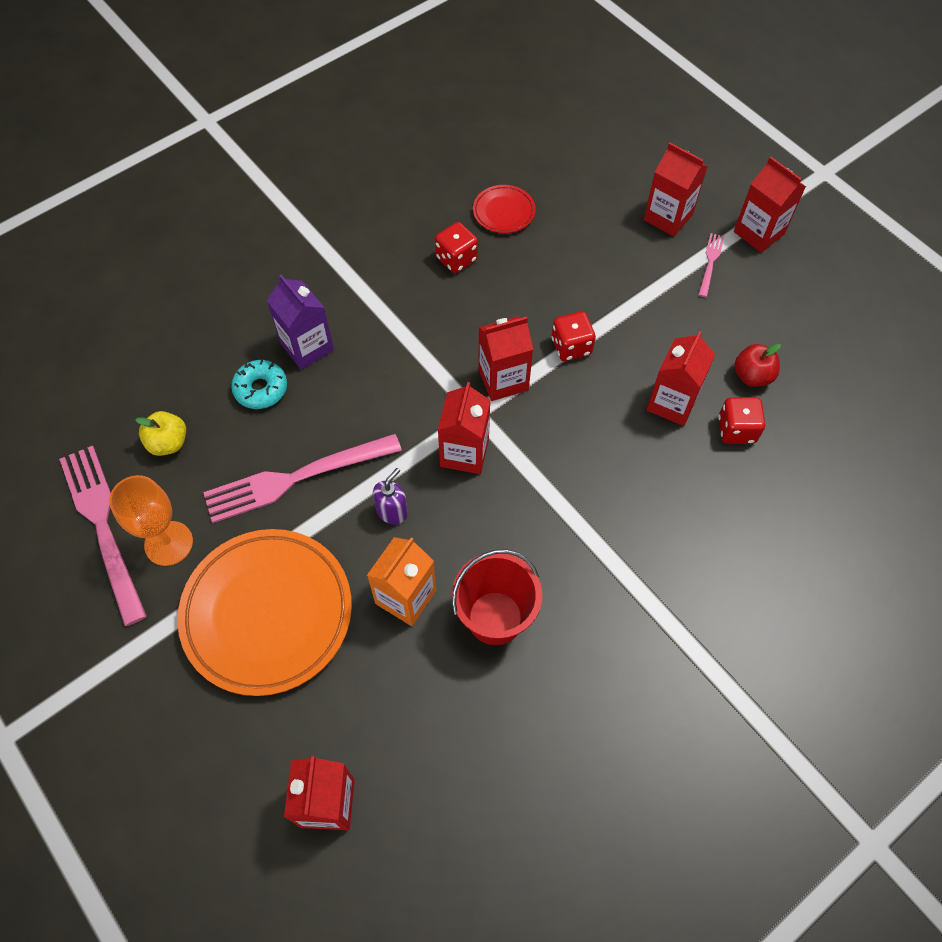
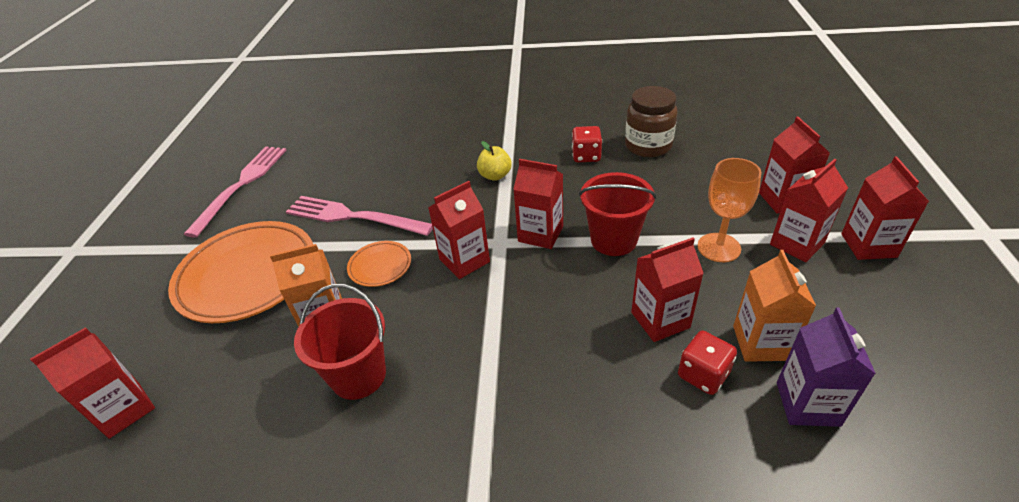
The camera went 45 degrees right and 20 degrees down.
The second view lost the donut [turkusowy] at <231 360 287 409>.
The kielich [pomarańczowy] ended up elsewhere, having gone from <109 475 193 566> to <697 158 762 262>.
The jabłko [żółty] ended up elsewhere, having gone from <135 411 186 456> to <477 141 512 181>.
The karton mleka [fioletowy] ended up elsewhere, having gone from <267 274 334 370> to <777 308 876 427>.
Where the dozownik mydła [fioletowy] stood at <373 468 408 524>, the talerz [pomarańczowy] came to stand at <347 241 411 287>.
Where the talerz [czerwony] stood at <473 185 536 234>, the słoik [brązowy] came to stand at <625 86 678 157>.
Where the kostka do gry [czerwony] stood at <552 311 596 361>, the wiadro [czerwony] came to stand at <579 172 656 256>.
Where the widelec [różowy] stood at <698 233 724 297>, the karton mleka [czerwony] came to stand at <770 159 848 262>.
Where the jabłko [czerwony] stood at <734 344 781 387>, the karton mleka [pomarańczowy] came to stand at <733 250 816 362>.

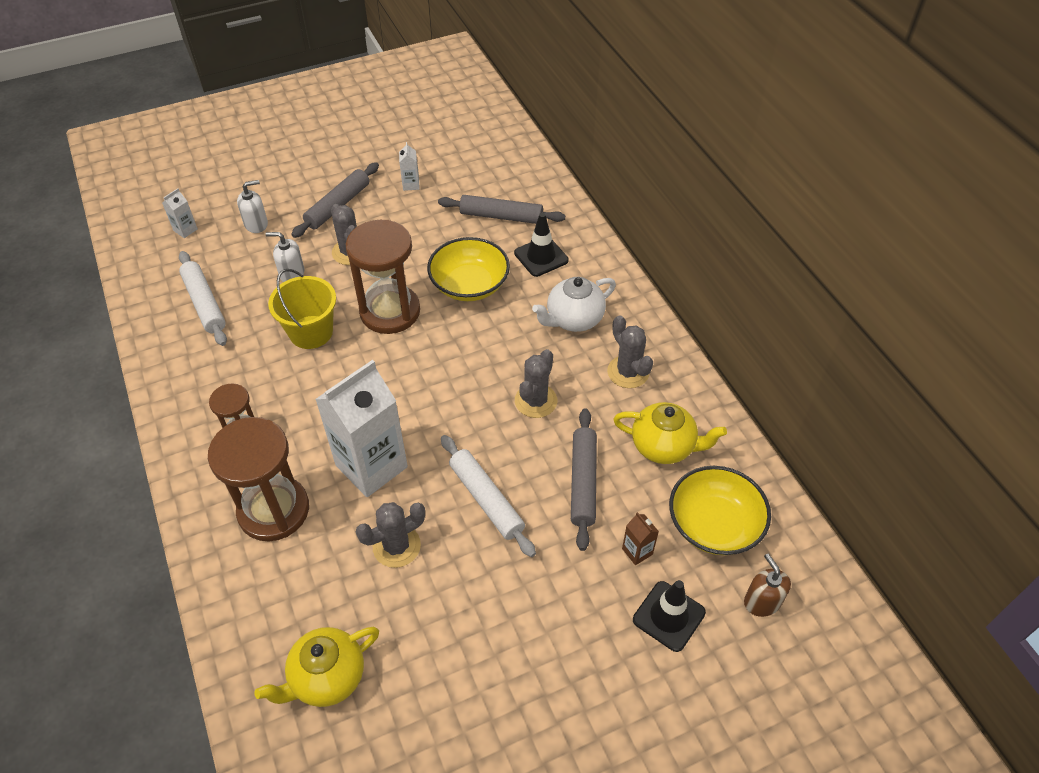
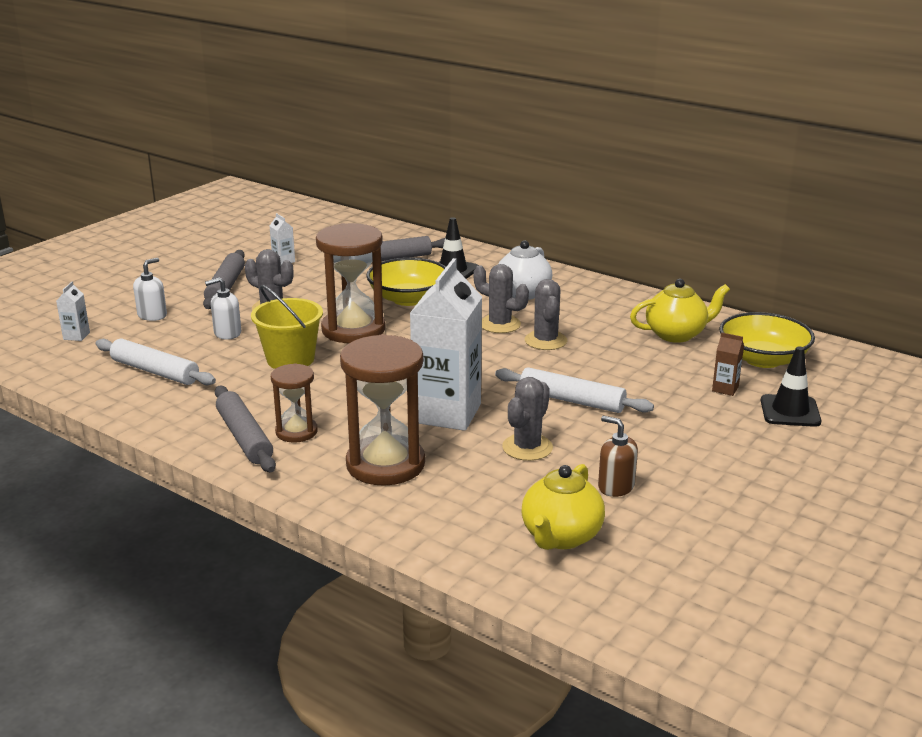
The camera went 30 degrees left and 25 degrees down.
The wałek do ciasta [szary] ended up elsewhere, having gone from <571 408 597 551> to <215 386 276 472>.
The kaktus [szary] ended up elsewhere, having gone from <607 315 653 388> to <473 264 529 333>.
The dozownik mydła [brązowy] ended up elsewhere, having gone from <744 554 791 617> to <598 416 638 497>.

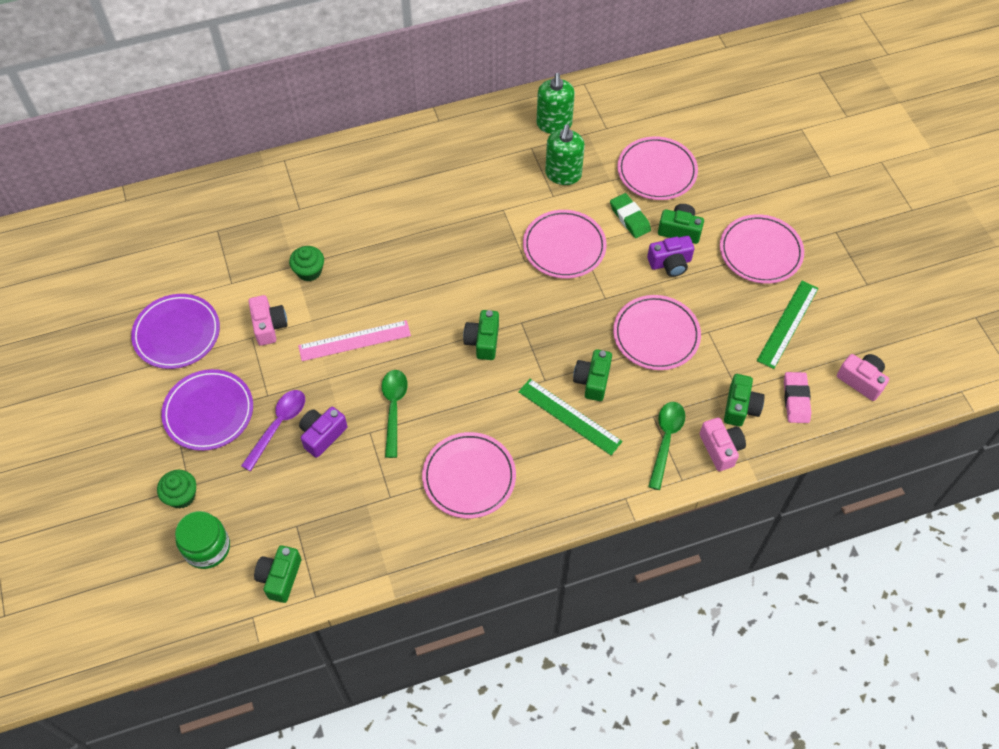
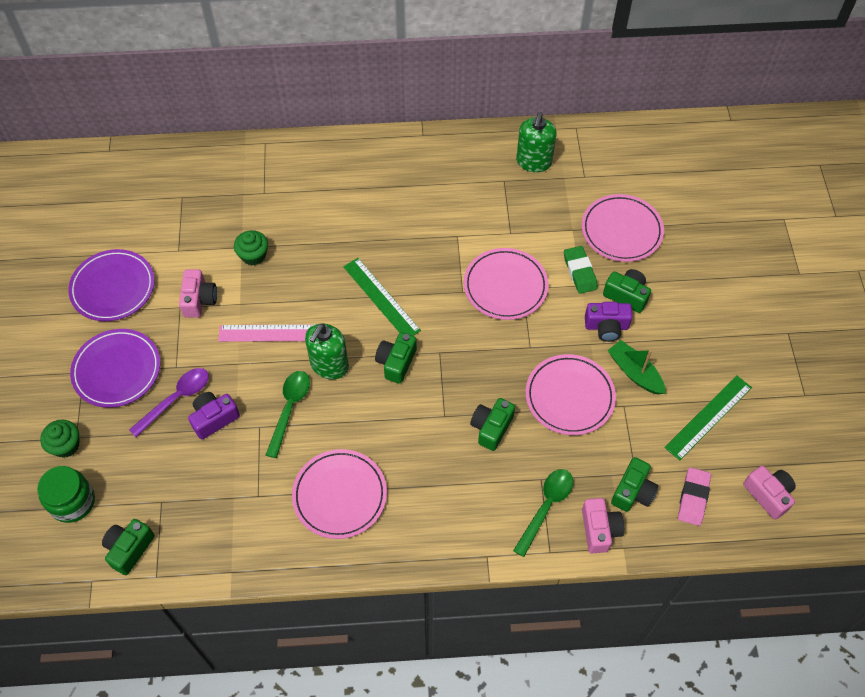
The camera went 15 degrees right and 0 degrees up.
The second view lost the talerz [różowy] at <720 214 804 284>.
The second view gained the łódka [zielony] at <608 340 666 394>.
The linijka [zielony] ended up elsewhere, having gone from <518 379 623 455> to <343 258 421 336>.
The dozownik mydła [zielony] ended up elsewhere, having gone from <545 124 585 185> to <305 323 349 379>.

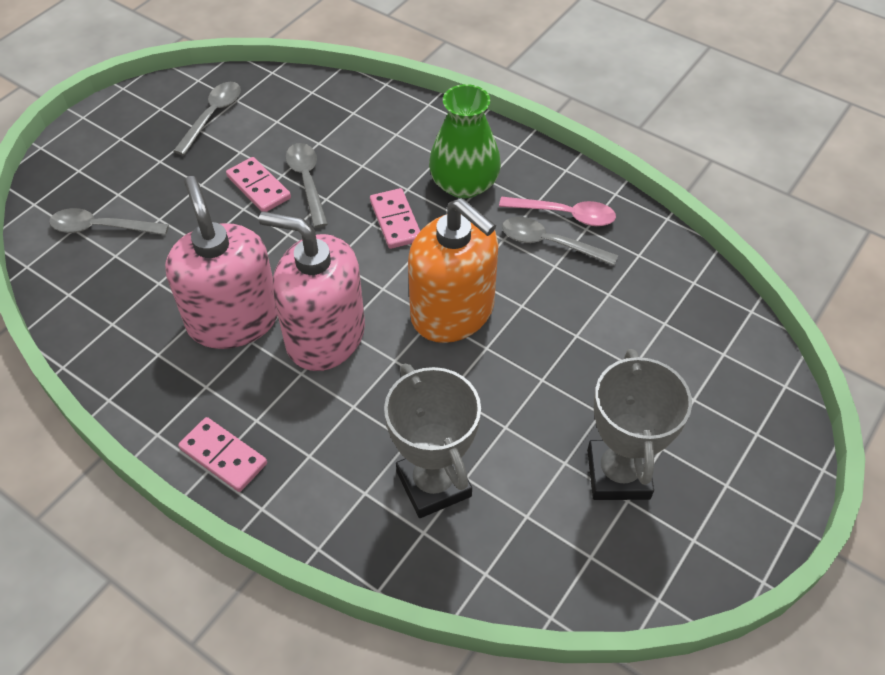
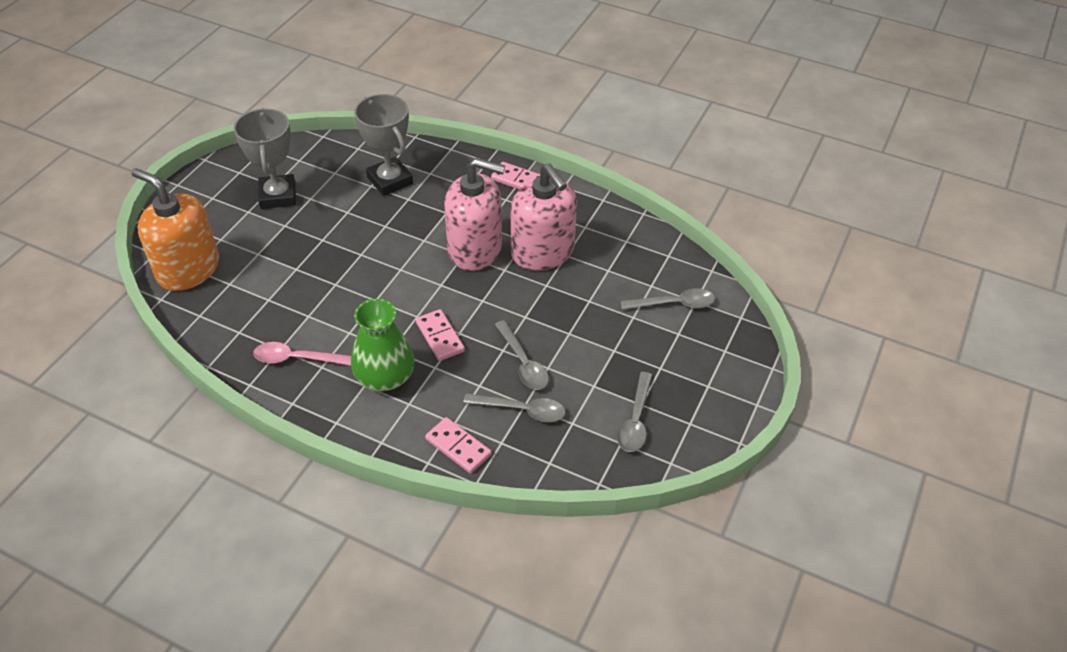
The camera went 170 degrees right and 5 degrees down.
The kostka domina [różowy] ended up elsewhere, having gone from <226 157 291 212> to <425 417 492 474>.
The dozownik mydła [pomarańczowy] ended up elsewhere, having gone from <408 198 498 343> to <131 168 219 291>.
The łyżka [szary] ended up elsewhere, having gone from <502 217 618 266> to <463 393 565 422>.

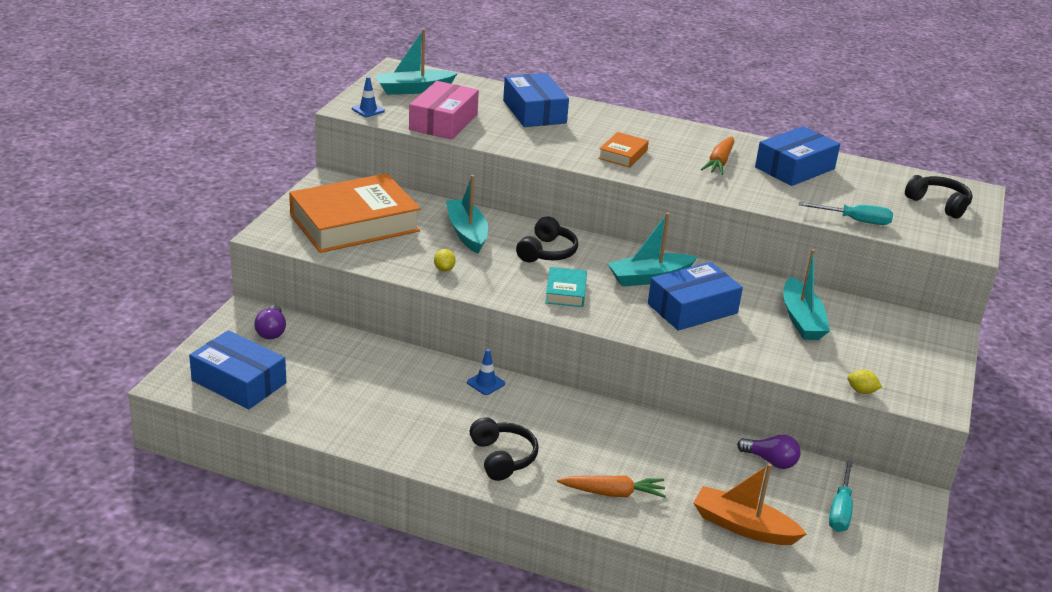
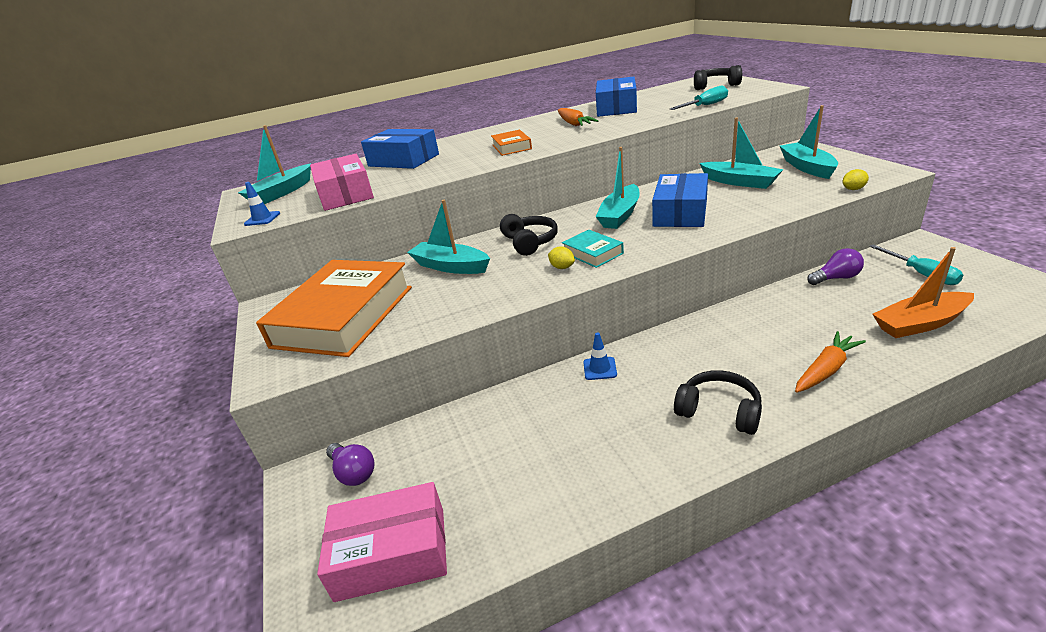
The camera went 35 degrees left and 0 degrees up.
The second view gained the łódka [turkusowy] at <780 105 838 179>.
The cytryna [żółty] ended up elsewhere, having gone from <434 249 456 272> to <548 247 575 269>.
What was the pudełko [niebieski] at <189 330 286 409> turned into the pudełko [różowy] at <317 482 447 602>.

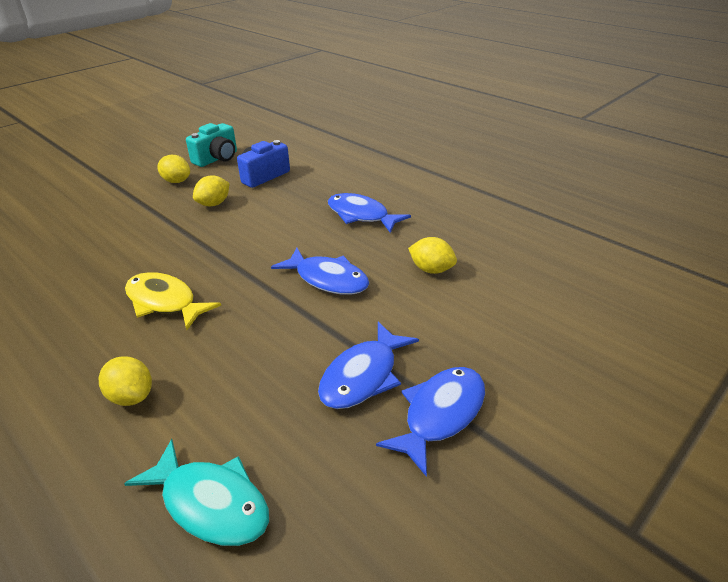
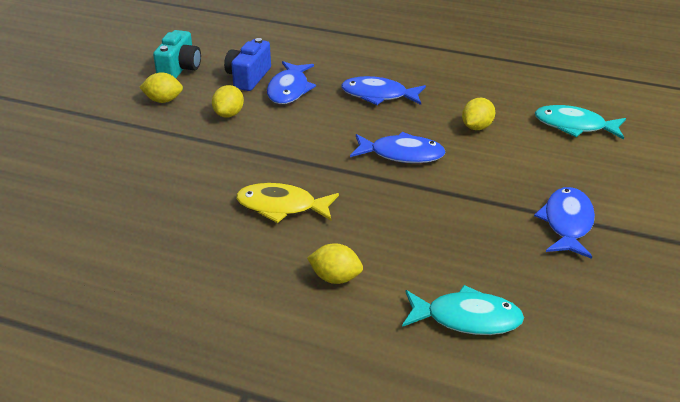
The camera went 25 degrees left and 0 degrees up.
The second view gained the ryba [turkusowy] at <535 105 626 139>.
The ryba [niebieski] ended up elsewhere, having gone from <318 322 419 409> to <267 61 316 104>.
The cytryna [żółty] at <408 237 457 274> ended up facing another way, 60 degrees counterclockwise from before.

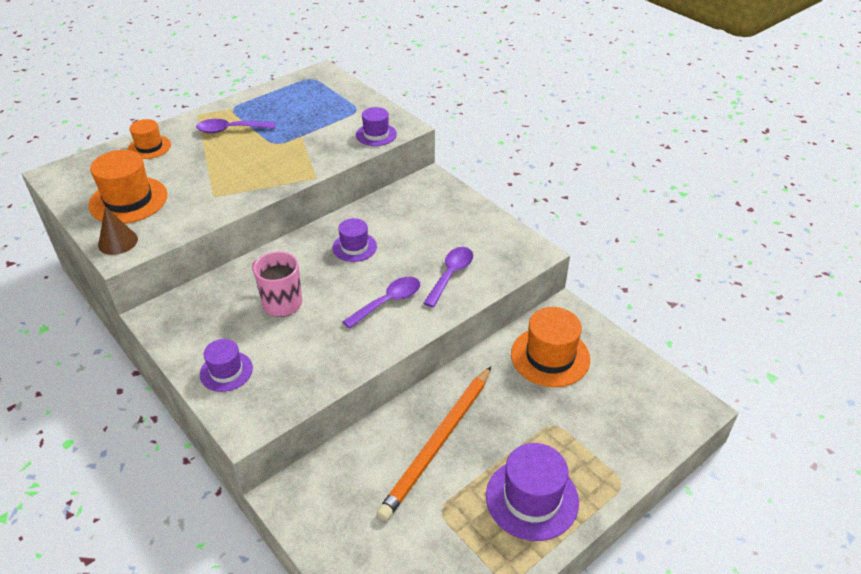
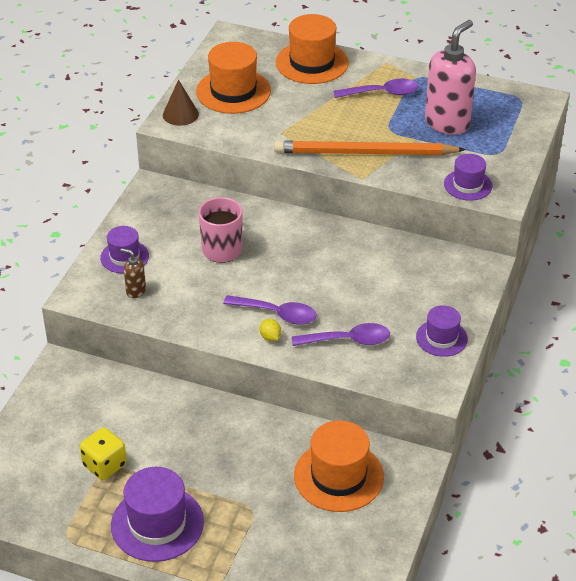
The camera went 60 degrees right and 0 degrees up.
The second view gained the kostka do gry [żółty] at <80 427 127 480>.
The second view gained the dozownik mydła [brązowy] at <120 248 146 298>.
The second view gained the cytryna [żółty] at <260 319 281 341>.
The second view gained the dozownik mydła [różowy] at <425 20 476 135>.
The kapelusz [fioletowy] ended up elsewhere, having gone from <332 218 377 262> to <416 305 468 357>.
The ołówek [pomarańczowy] ended up elsewhere, having gone from <377 367 491 521> to <274 140 466 155>.
The łyżka [fioletowy] at <196 119 275 133> ended up facing another way, 120 degrees clockwise from before.
The size of the kapelusz [pomarańczowy] at <128 119 171 159> changed by a factor of 1.67.

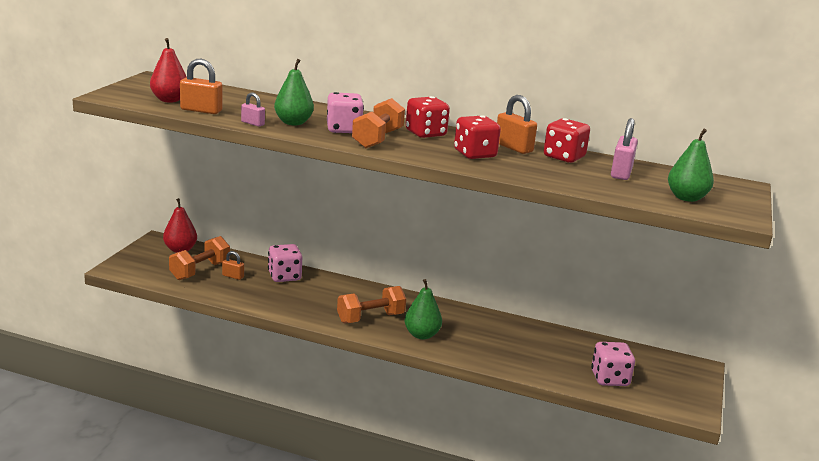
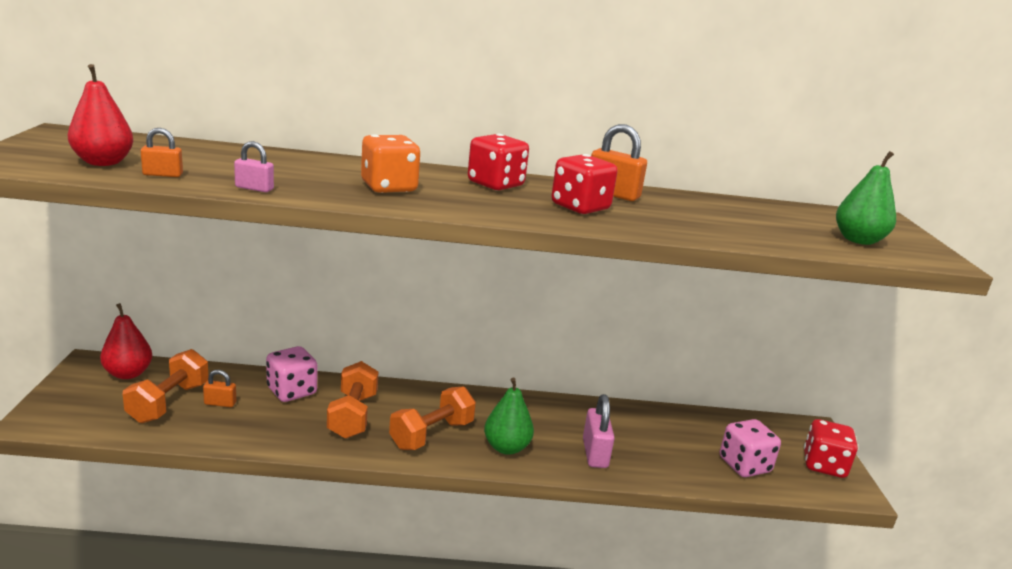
The camera went 20 degrees left and 0 degrees up.
The second view lost the gruszka [zielony] at <274 59 314 125>.
The hantel [pomarańczowy] ended up elsewhere, having gone from <352 98 405 148> to <327 361 379 439>.
The kostka do gry [czerwony] ended up elsewhere, having gone from <544 118 590 163> to <804 419 858 478>.
The kłódka [różowy] ended up elsewhere, having gone from <611 118 638 180> to <583 394 615 468>.
What was the kostka do gry [różowy] at <327 92 364 133> turned into the kostka do gry [pomarańczowy] at <361 134 420 193>.
The size of the kłódka [pomarańczowy] at <180 59 222 114> changed by a factor of 0.59.

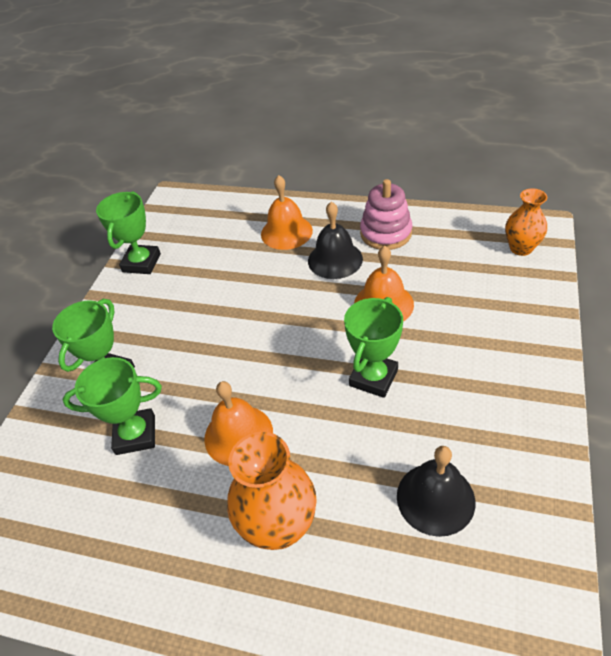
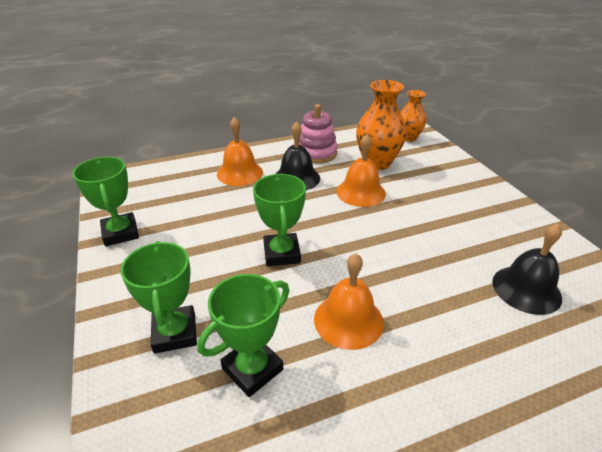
The camera went 40 degrees left and 10 degrees down.
The wazon [pomarańczowy] ended up elsewhere, having gone from <227 432 317 550> to <356 80 407 170>.
The puchar [zielony] ended up elsewhere, having gone from <344 297 403 398> to <253 174 306 266>.

